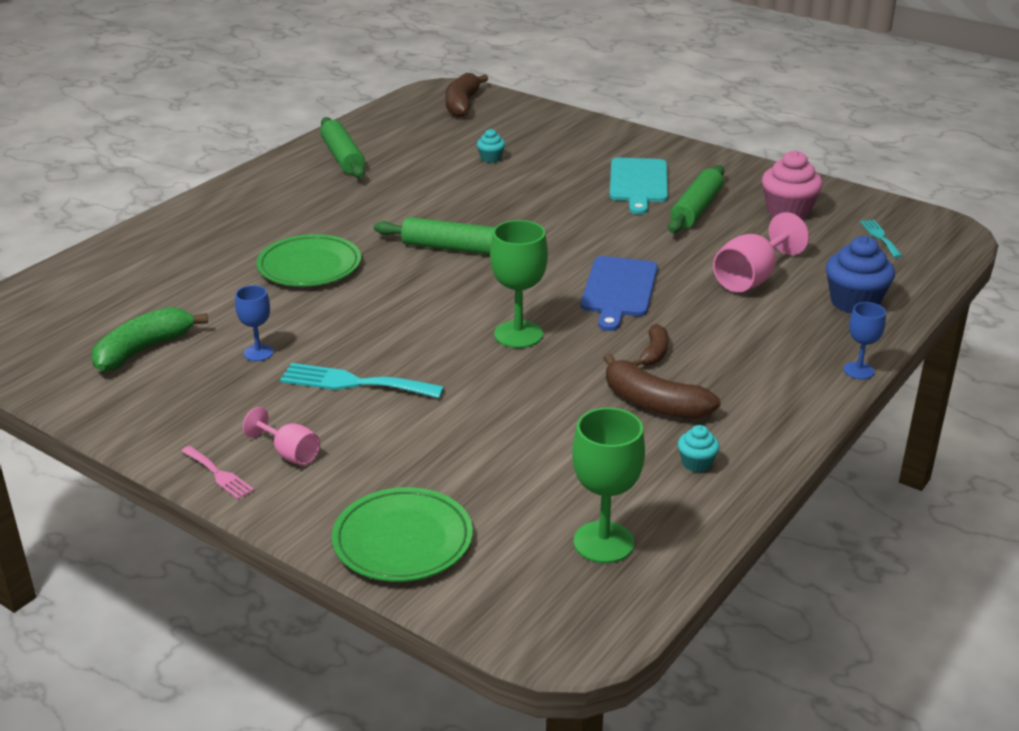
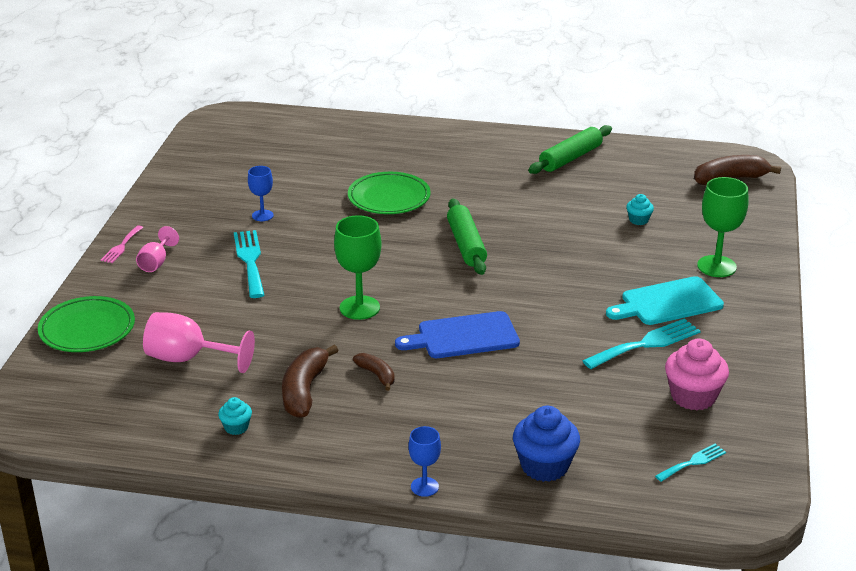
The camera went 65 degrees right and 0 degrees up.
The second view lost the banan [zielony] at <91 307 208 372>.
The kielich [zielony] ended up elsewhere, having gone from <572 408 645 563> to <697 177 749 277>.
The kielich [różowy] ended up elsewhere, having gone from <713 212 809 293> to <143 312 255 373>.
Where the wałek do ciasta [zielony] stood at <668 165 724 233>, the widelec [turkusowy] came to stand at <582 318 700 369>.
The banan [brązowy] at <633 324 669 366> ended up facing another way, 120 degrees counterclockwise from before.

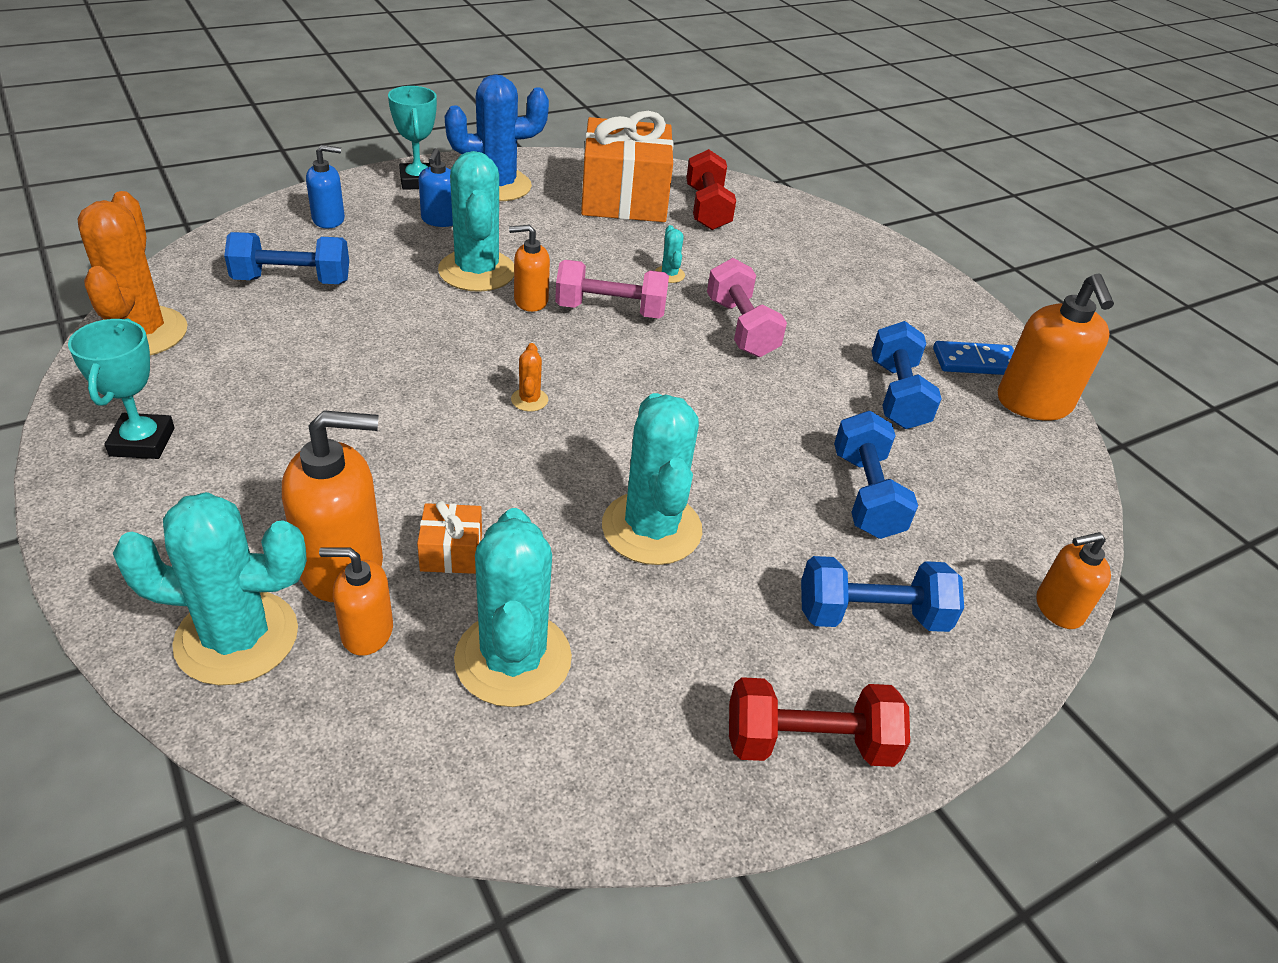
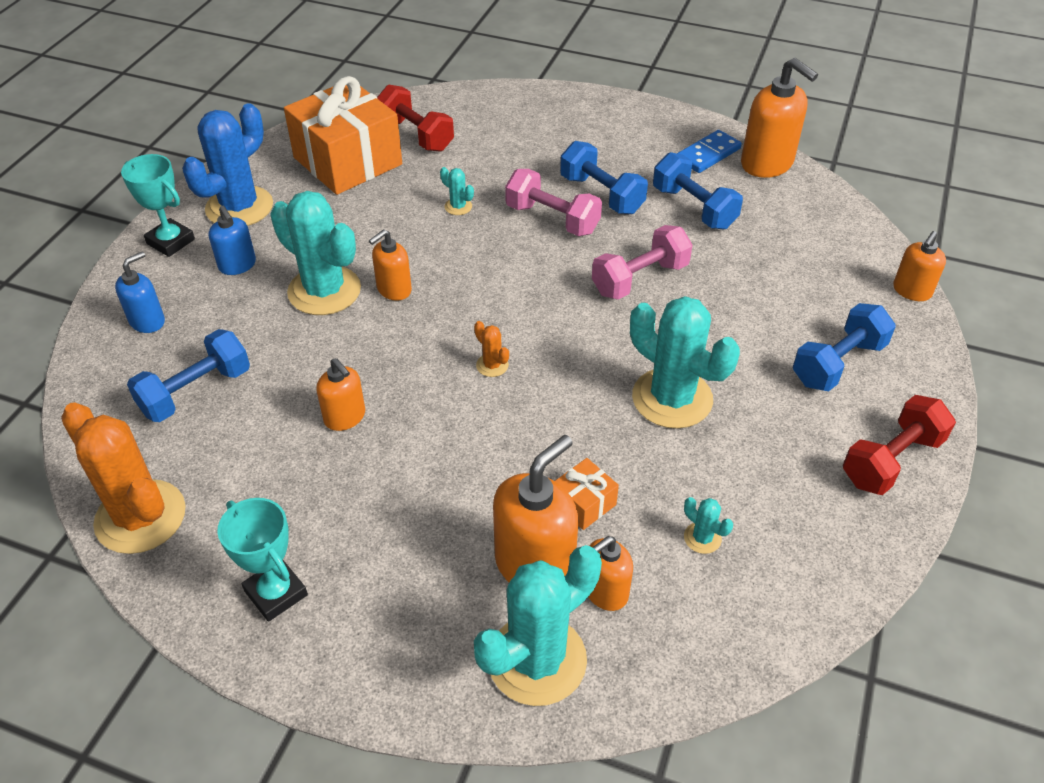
The camera went 35 degrees left and 5 degrees up.
The second view gained the dozownik mydła [pomarańczowy] at <316 358 365 431>.
The hantel [różowy] ended up elsewhere, having gone from <555 260 669 319> to <592 225 693 299>.
The hantel [niebieski] ended up elsewhere, having gone from <834 411 918 539> to <560 141 648 214>.
The size of the kaktus [turkusowy] at <454 508 572 707> changed by a factor of 0.42.

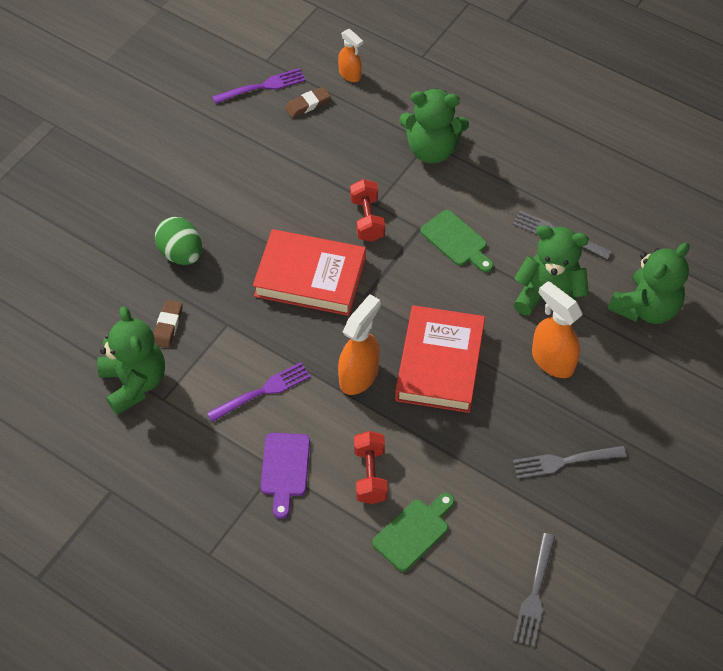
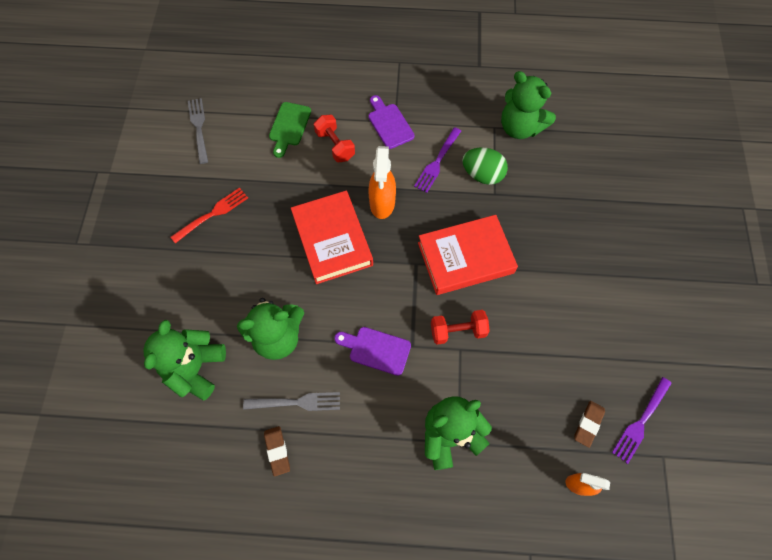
The camera went 150 degrees right and 10 degrees up.
The second view lost the spryskiwacz [pomarańczowy] at <532 281 583 378>.
The gumka do mazania [brązowy] ended up elsewhere, having gone from <154 300 183 348> to <264 426 290 476>.
The jajko [zielony] ended up elsewhere, having gone from <155 217 202 265> to <462 148 508 185>.
What was the deska do krojenia [zielony] at <420 210 493 272> turned into the deska do krojenia [fioletowy] at <334 327 411 376>.
What was the widelec [szary] at <513 446 626 479> turned into the widelec [czerwony] at <171 188 248 243>.
The hantel [czerwony] at <350 179 385 242> ended up facing another way, 60 degrees counterclockwise from before.

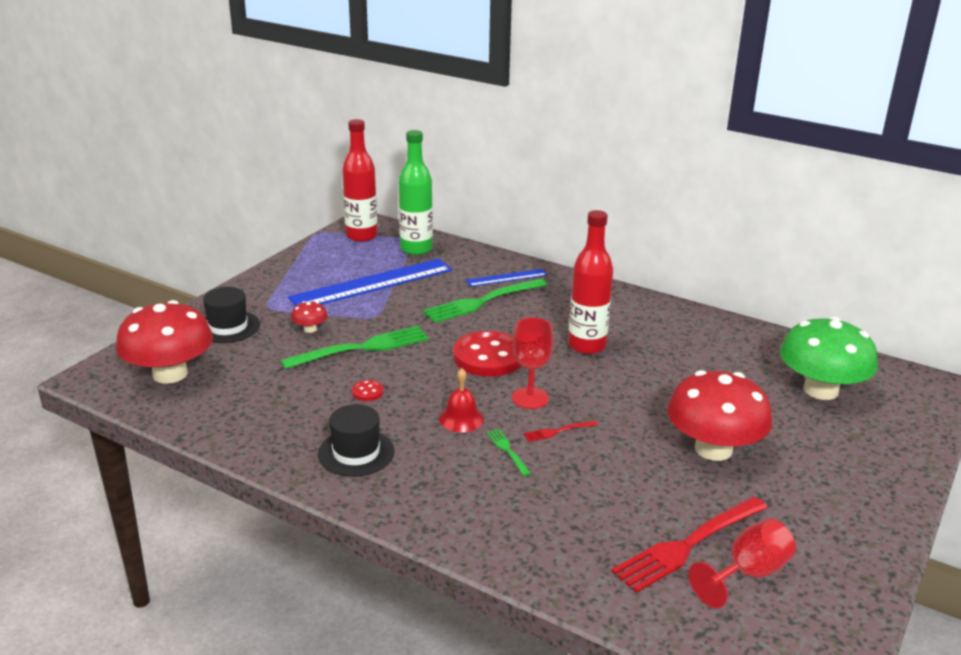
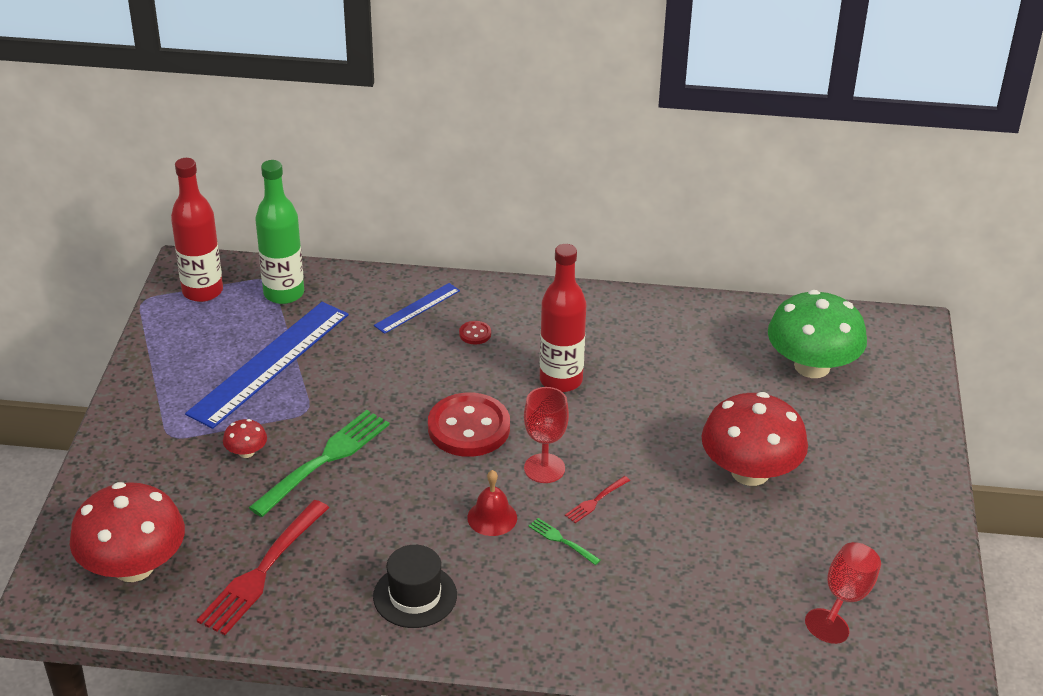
The camera went 25 degrees left and 10 degrees up.
The second view lost the kapelusz [czarny] at <203 287 260 343>.
The second view lost the widelec [zielony] at <423 278 548 323>.
The guzik [czerwony] ended up elsewhere, having gone from <352 380 384 401> to <459 321 491 345>.
The widelec [czerwony] ended up elsewhere, having gone from <611 496 768 593> to <197 500 329 635>.

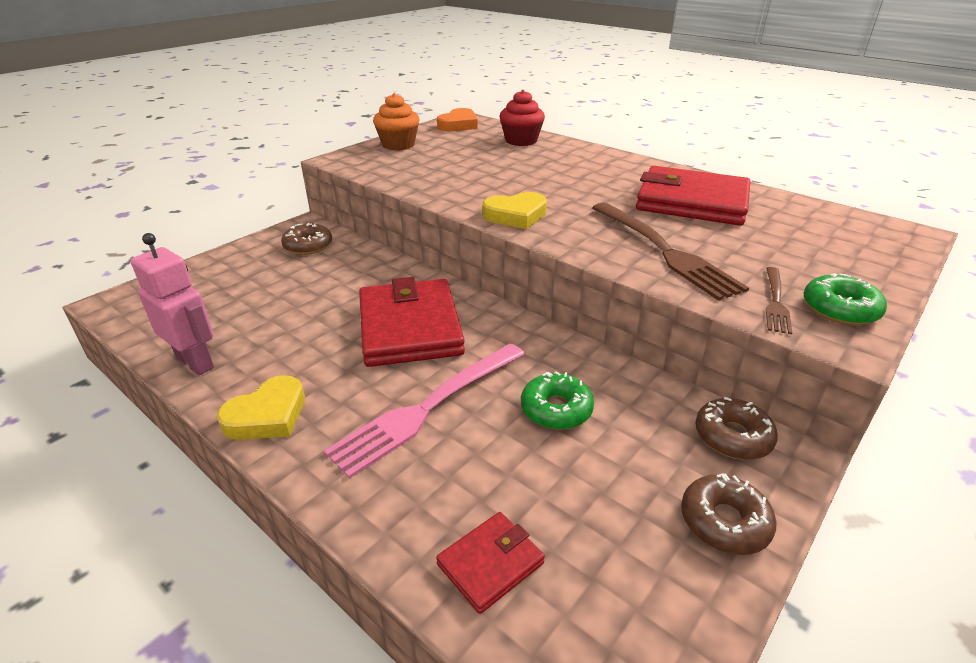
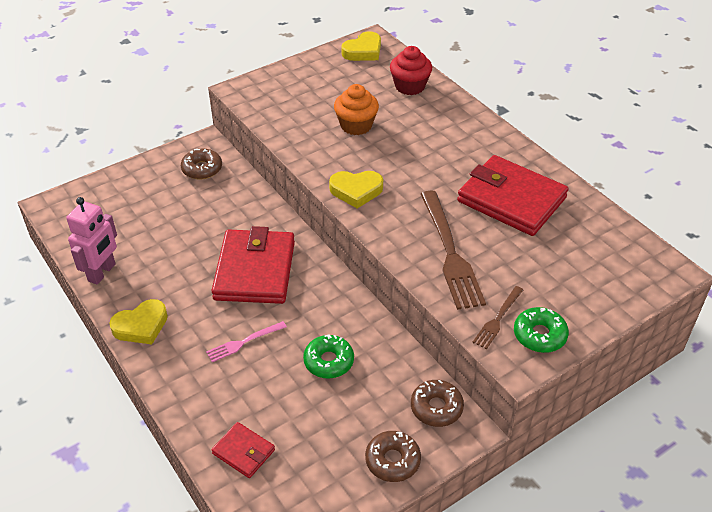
The camera went 15 degrees right and 10 degrees up.
The muffinka [pomarańczowy] ended up elsewhere, having gone from <373 93 420 150> to <334 84 379 135>.
What was the serce [pomarańczowy] at <437 108 478 131> turned into the serce [żółty] at <341 31 381 61>.
The robot [różowy] at <131 233 214 375> ended up facing another way, 60 degrees clockwise from before.
The portfel [czerwony] at <436 512 545 614> ended up facing another way, 60 degrees clockwise from before.
The size of the widelec [różowy] at <324 344 524 479> changed by a factor of 0.51.

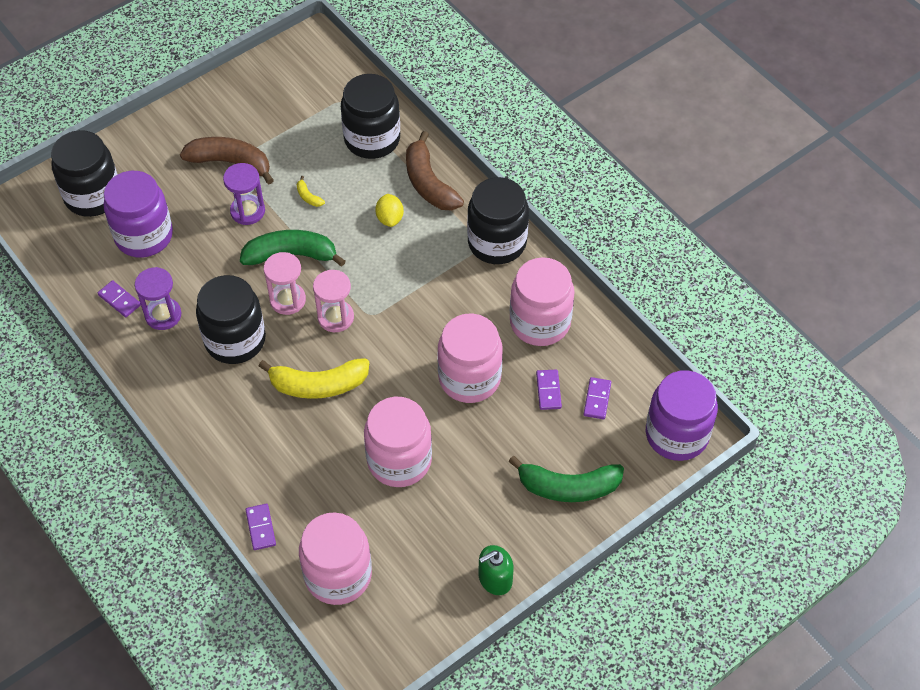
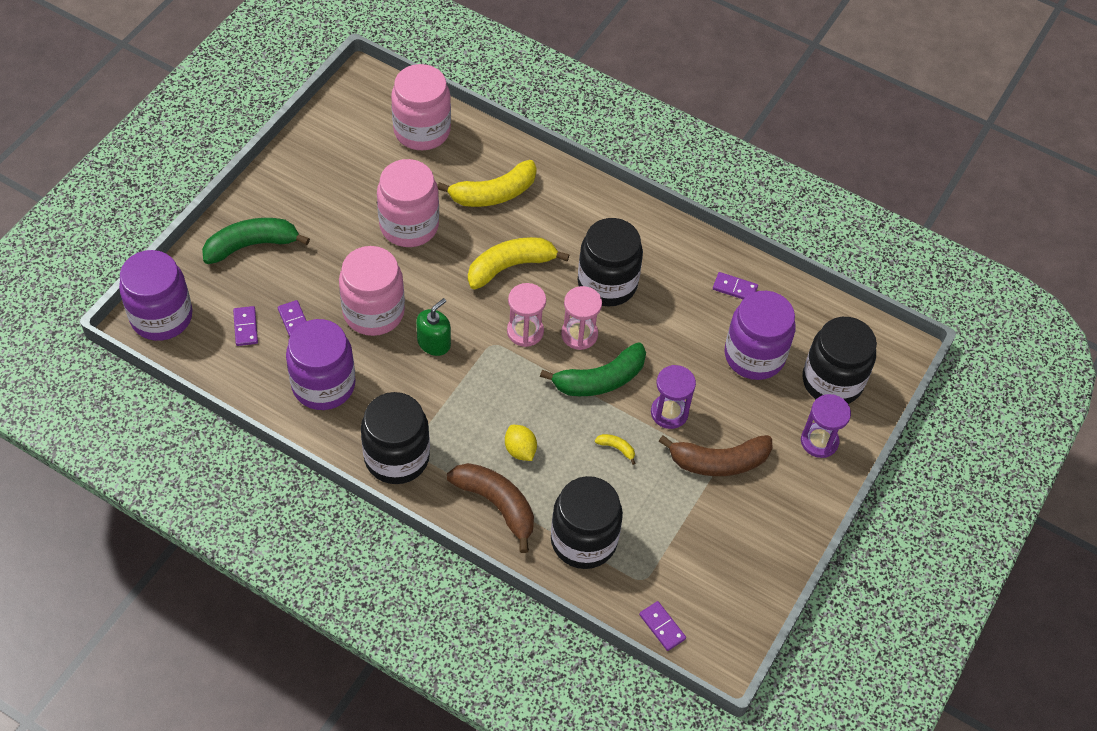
The camera went 155 degrees right and 0 degrees up.
The second view gained the banan [żółty] at <437 160 537 207>.
The klepsydra [fioletowy] ended up elsewhere, having gone from <135 267 181 330> to <801 394 851 458>.
The kostka domina [fioletowy] ended up elsewhere, having gone from <246 504 276 550> to <639 601 686 651>.
The dozownik mydła [zielony] ended up elsewhere, having gone from <478 545 514 595> to <416 298 451 356>.
What was the słoik [różowy] at <510 257 575 346> turned into the słoik [fioletowy] at <286 319 356 410>.

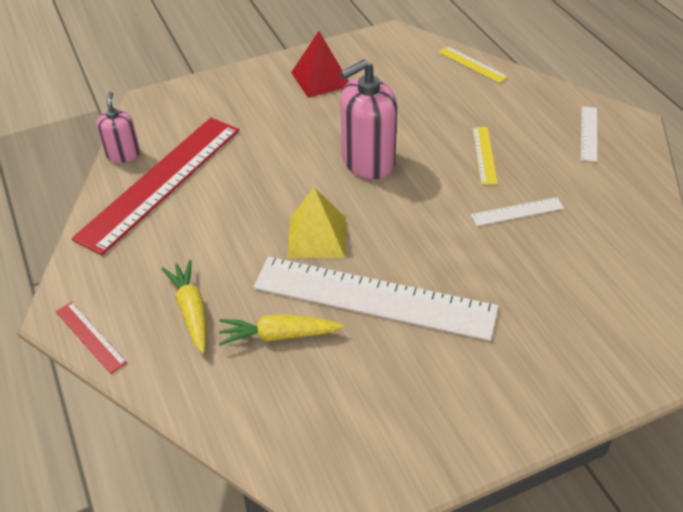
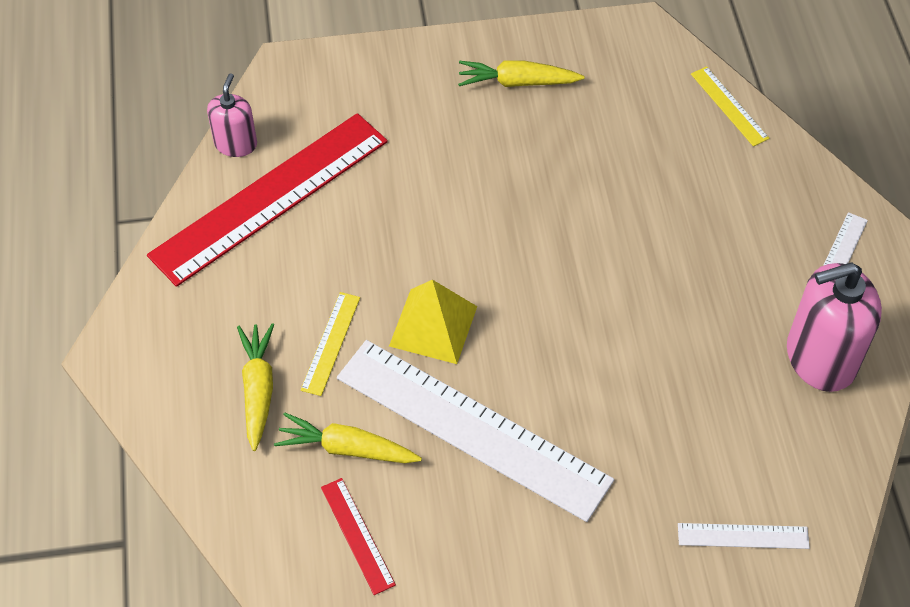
The camera went 15 degrees right and 10 degrees up.
The linijka [czerwony] ended up elsewhere, having gone from <56 302 127 374> to <321 478 396 595>.
The dozownik mydła [różowy] ended up elsewhere, having gone from <340 59 397 179> to <787 262 882 392>.
The linijka [biały] ended up elsewhere, having gone from <471 197 564 226> to <678 523 810 549>.
The linijka [żółty] ended up elsewhere, having gone from <473 127 498 185> to <300 292 360 396>.
Where the piramida [czerwony] stood at <291 31 349 98>, the marchewka [żółty] came to stand at <458 60 585 87>.

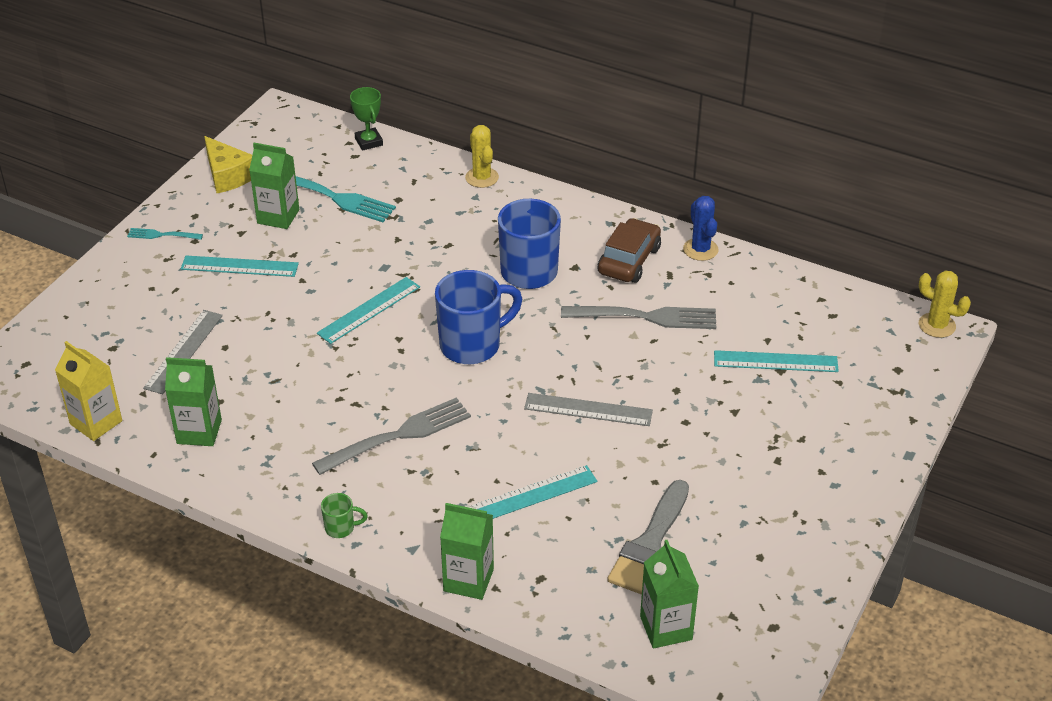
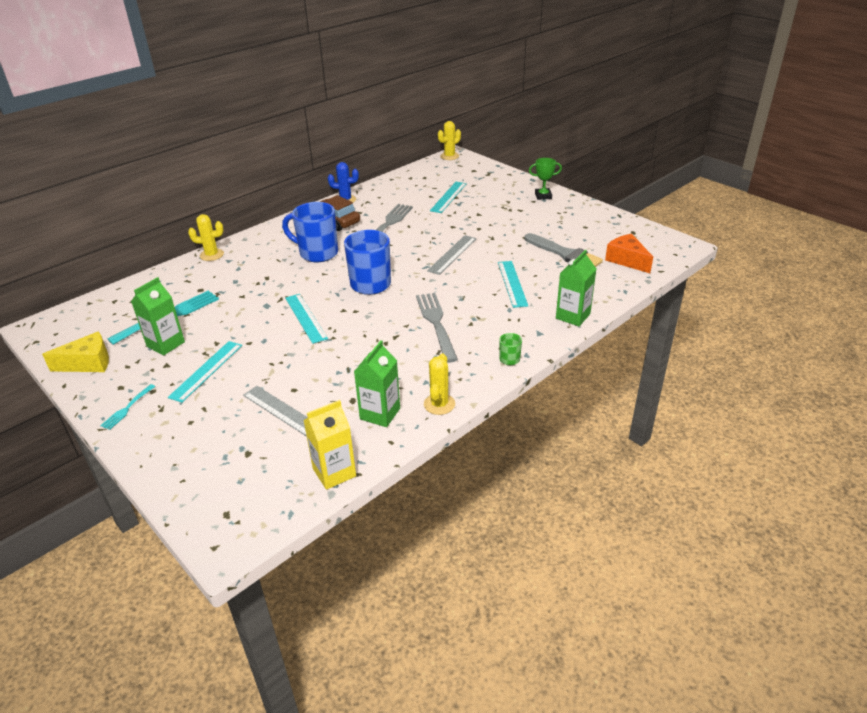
The camera went 70 degrees left and 5 degrees down.
The second view gained the kaktus [żółty] at <424 354 455 415>.
The puchar [zielony] ended up elsewhere, having gone from <350 87 383 151> to <529 158 562 200>.
Where the karton mleka [zielony] stood at <640 540 699 649>, the ser [pomarańczowy] came to stand at <605 234 653 273>.

